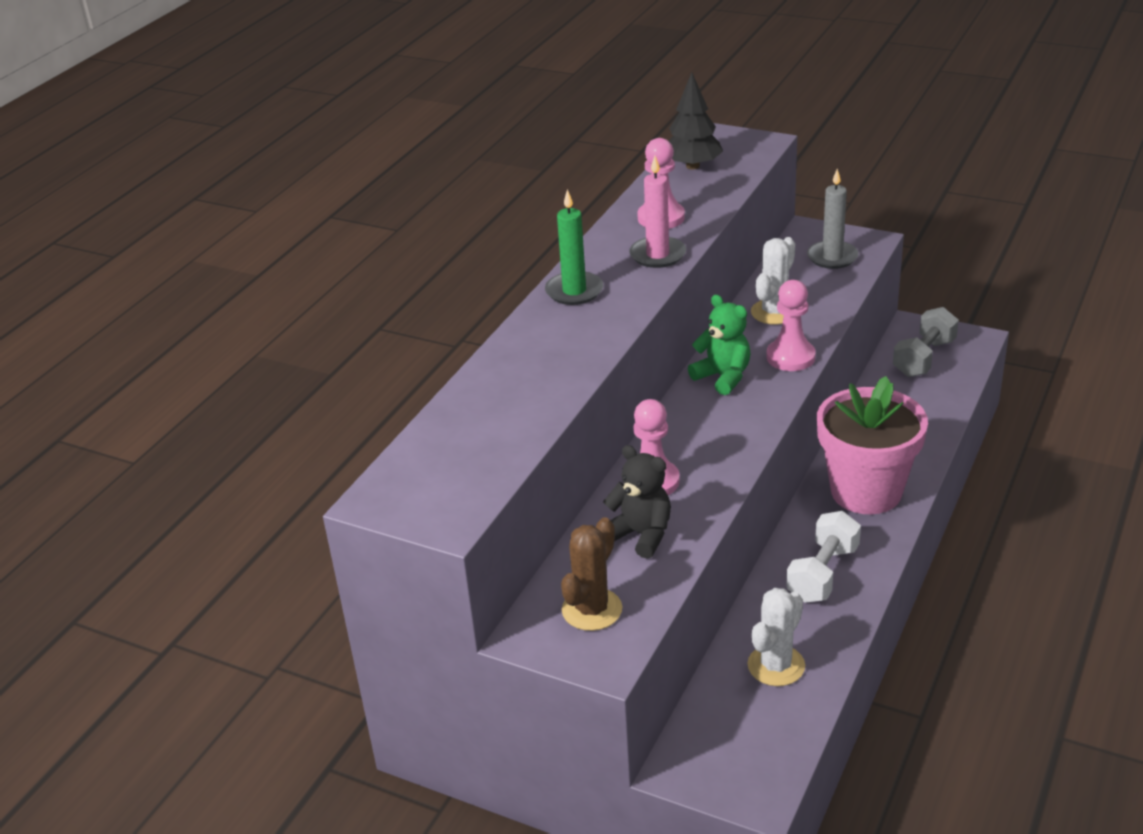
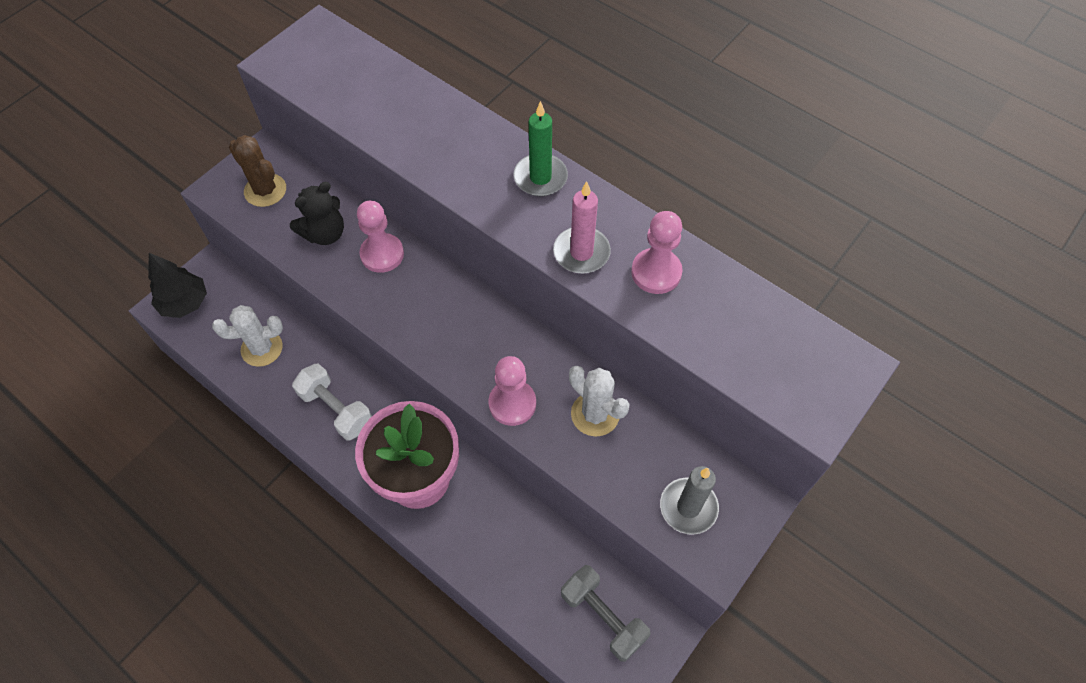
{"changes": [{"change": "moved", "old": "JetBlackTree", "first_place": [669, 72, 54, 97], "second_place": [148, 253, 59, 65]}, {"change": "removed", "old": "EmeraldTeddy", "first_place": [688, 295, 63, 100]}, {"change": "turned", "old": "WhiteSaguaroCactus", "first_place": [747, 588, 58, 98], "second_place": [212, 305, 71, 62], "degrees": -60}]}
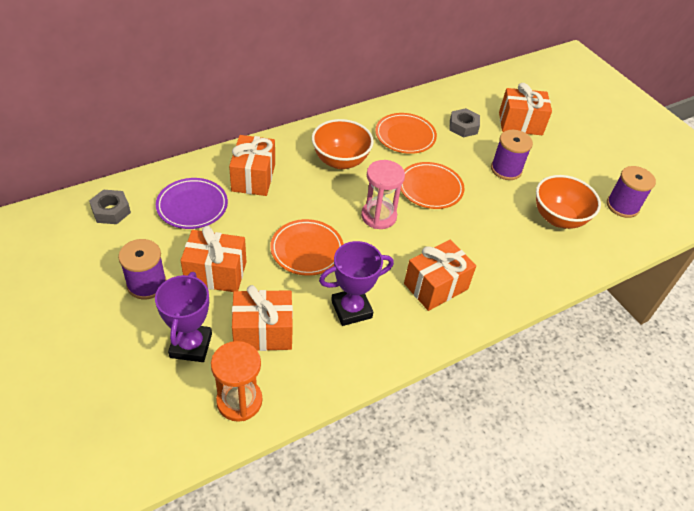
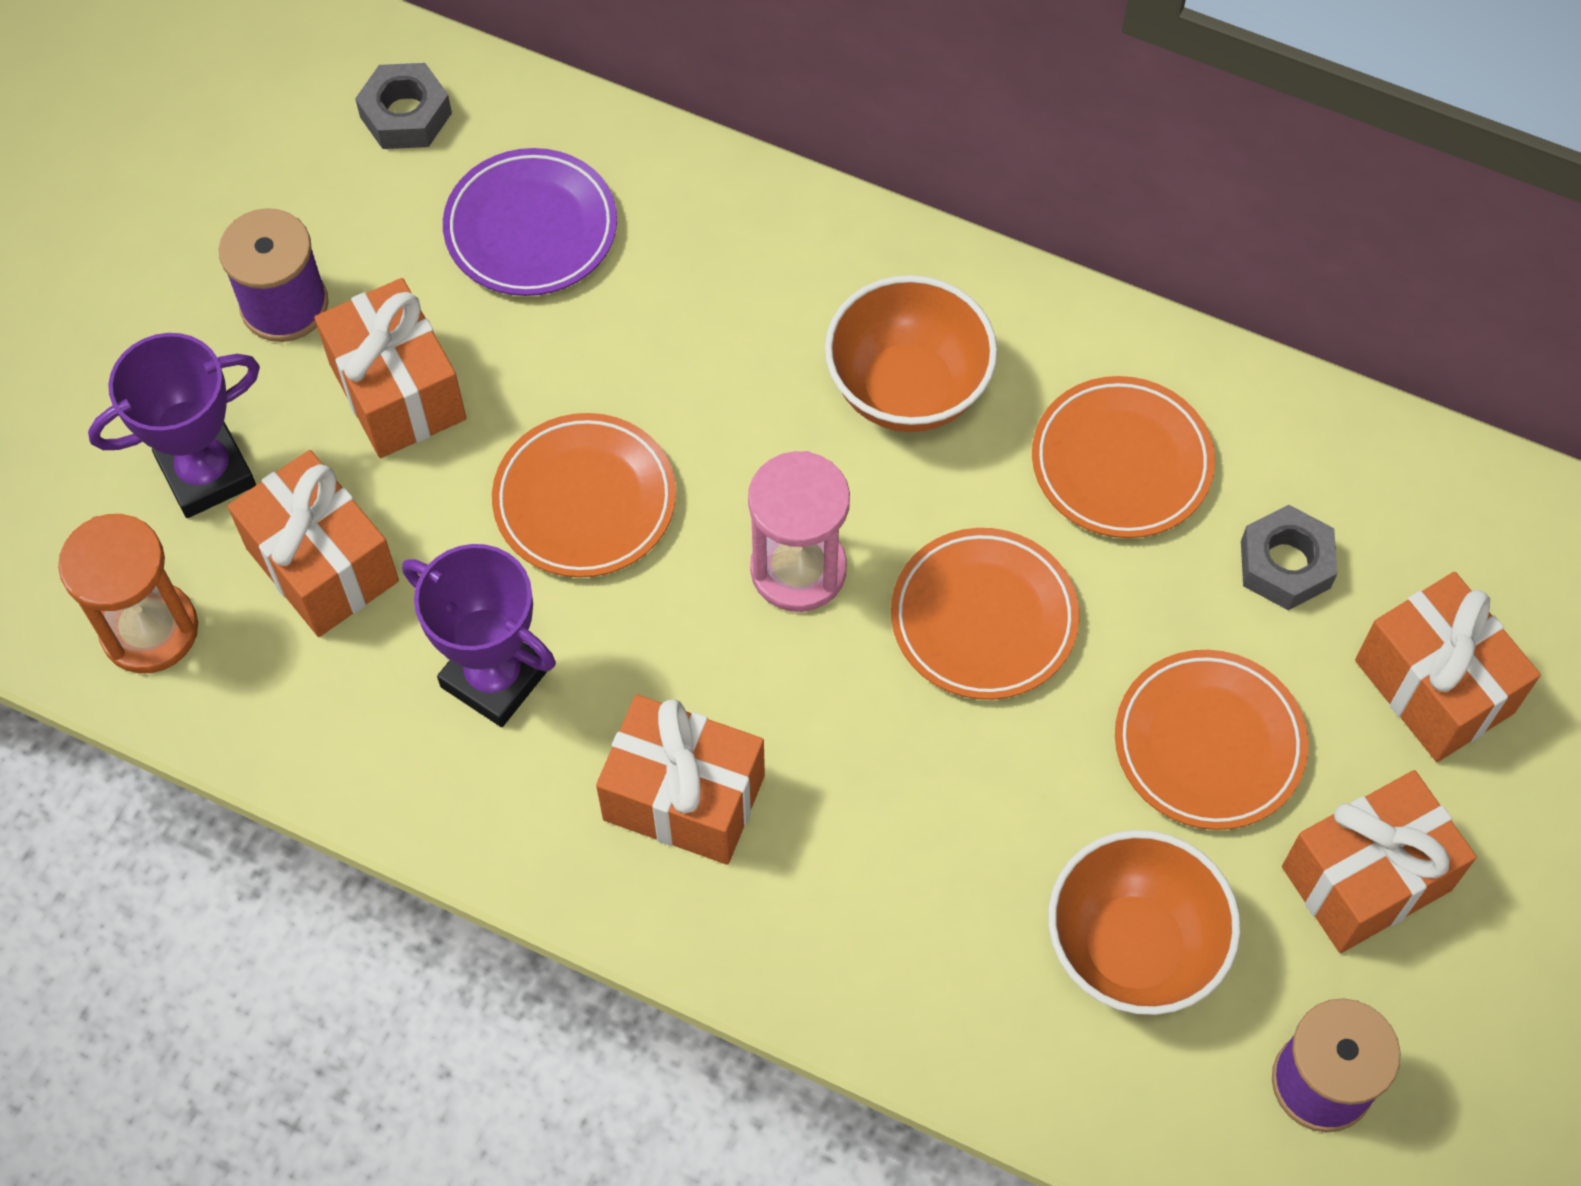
{"changes": [{"change": "replaced", "old": "VioletBobbin", "new": "OrangeColouredDinnerPlate", "first_place": [491, 130, 42, 50], "second_place": [1115, 650, 193, 180]}, {"change": "moved", "old": "OrangeColouredGift", "first_place": [229, 135, 46, 61], "second_place": [1282, 770, 195, 183]}]}
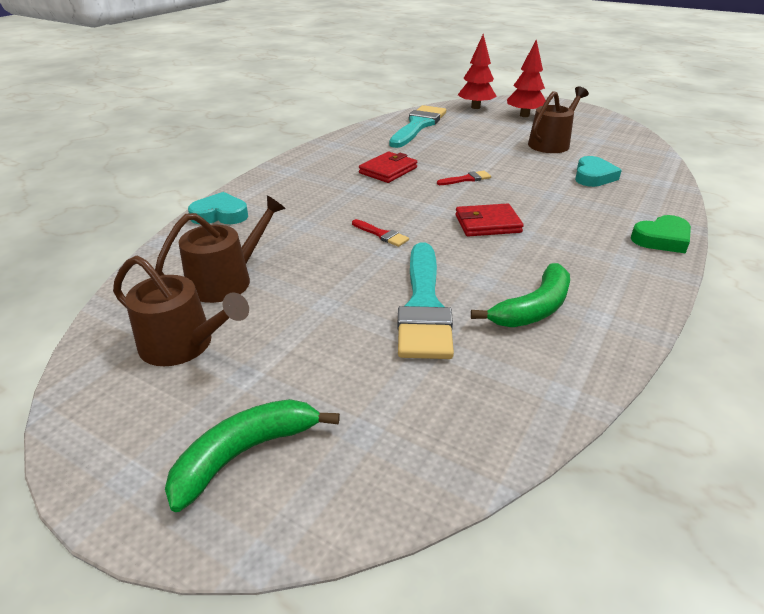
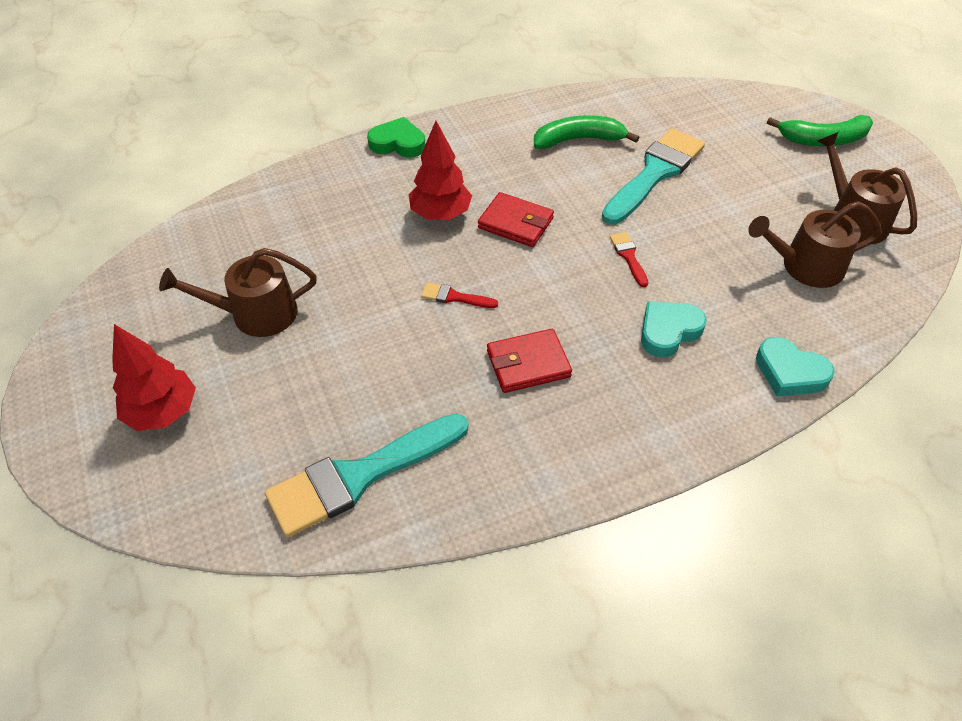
{"changes": [{"change": "moved", "old": "CrimsonTree", "first_place": [458, 34, 39, 75], "second_place": [409, 121, 63, 99]}, {"change": "moved", "old": "AquaHeartShape", "first_place": [575, 156, 47, 31], "second_place": [641, 301, 66, 56]}]}
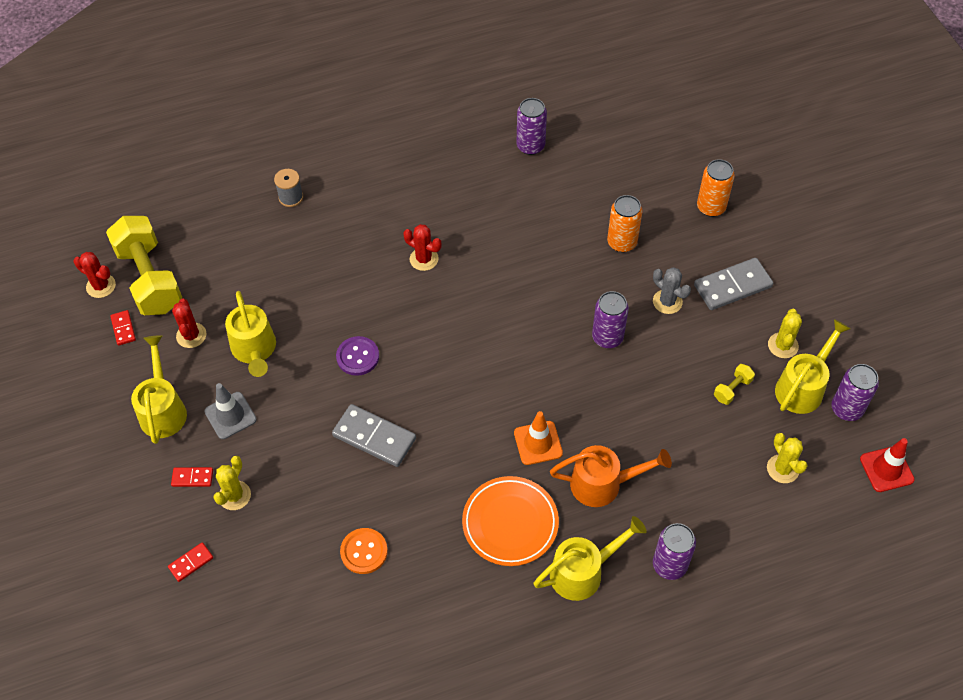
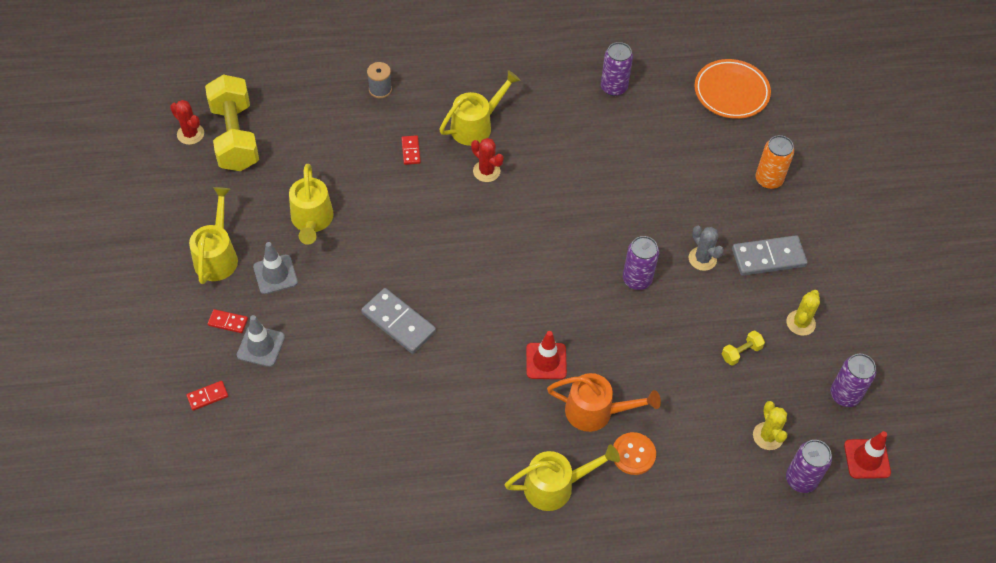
{"changes": [{"change": "removed", "old": "OrangeColouredTin", "first_place": [607, 195, 36, 57]}, {"change": "removed", "old": "CrimsonSaguaroCactus", "first_place": [172, 299, 34, 49]}, {"change": "moved", "old": "CrimsonDominoTile", "first_place": [110, 310, 26, 36], "second_place": [401, 135, 20, 30]}, {"change": "moved", "old": "BrightYellowWateringCan", "first_place": [775, 319, 76, 95], "second_place": [439, 70, 82, 76]}, {"change": "removed", "old": "VioletButton", "first_place": [336, 336, 43, 40]}, {"change": "recoloured", "old": "OrangeColouredSafetyCone", "new": "CrimsonSafetyCone", "first_place": [514, 411, 49, 54], "second_place": [526, 331, 41, 48]}, {"change": "replaced", "old": "BrightYellowSaguaroCactus", "new": "GraySafetyCone", "first_place": [213, 456, 38, 54], "second_place": [237, 315, 48, 52]}, {"change": "moved", "old": "OrangeColouredDinnerPlate", "first_place": [462, 476, 97, 90], "second_place": [695, 59, 76, 60]}, {"change": "moved", "old": "VioletTin", "first_place": [653, 523, 43, 57], "second_place": [786, 440, 46, 53]}, {"change": "moved", "old": "OrangeColouredButton", "first_place": [340, 528, 48, 46], "second_place": [613, 432, 43, 43]}]}
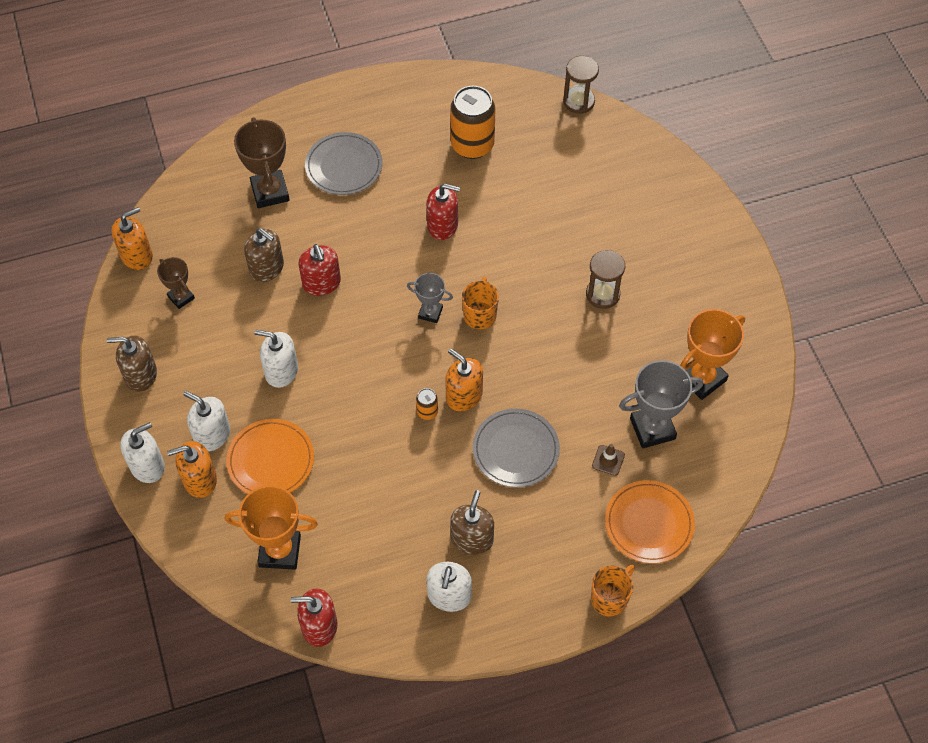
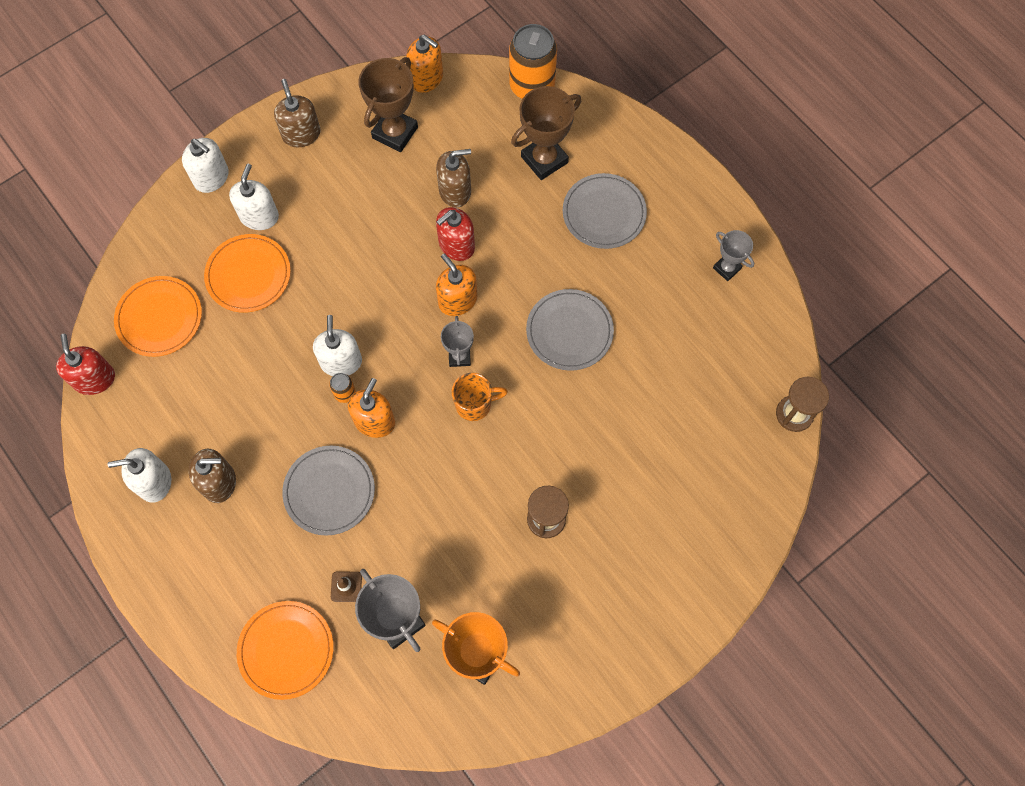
{"changes": [{"change": "moved", "old": "OrangeColouredTin", "first_place": [450, 86, 46, 73], "second_place": [509, 24, 48, 75]}, {"change": "replaced", "old": "CrimsonSoapDispenser", "new": "GrayDinnerPlate", "first_place": [426, 183, 34, 57], "second_place": [526, 289, 88, 82]}, {"change": "turned", "old": "BrownSoapDispenser", "first_place": [244, 228, 40, 54], "second_place": [436, 149, 35, 59], "degrees": -120}, {"change": "resized", "old": "BrownTrophy", "first_place": [157, 257, 38, 52], "second_place": [358, 57, 60, 95], "factor": 1.73}, {"change": "moved", "old": "WhiteSoapDispenser", "first_place": [254, 330, 44, 58], "second_place": [313, 315, 49, 61]}, {"change": "moved", "old": "OrangeColouredSoapDispenser", "first_place": [167, 441, 50, 57], "second_place": [436, 253, 41, 63]}, {"change": "replaced", "old": "OrangeColouredTrophy", "new": "OrangeColouredDinnerPlate", "first_place": [225, 485, 93, 85], "second_place": [114, 276, 88, 81]}, {"change": "removed", "old": "OrangeColouredTeaMug", "first_place": [591, 565, 44, 52]}, {"change": "added", "new": "GrayTrophy", "second_place": [713, 230, 41, 51]}]}
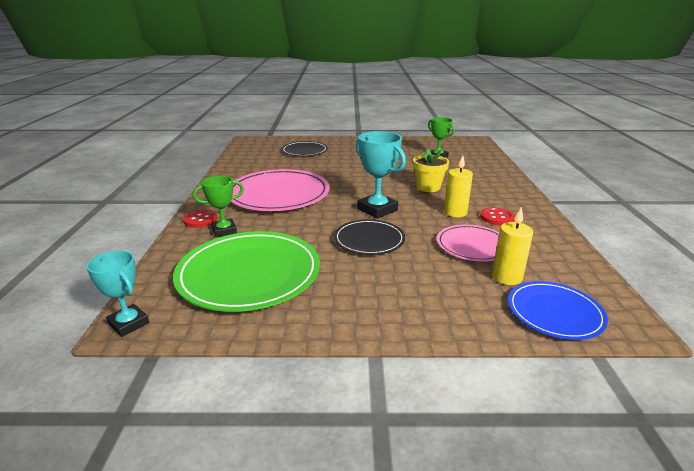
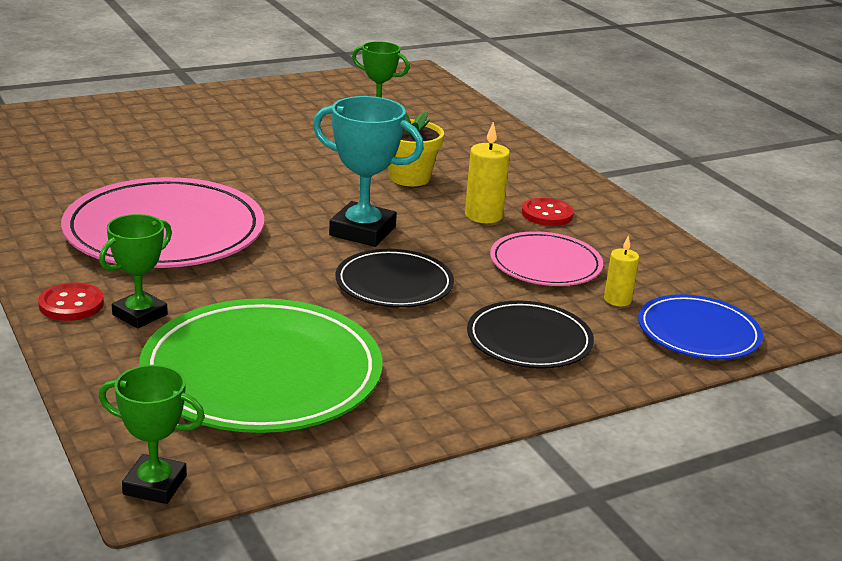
{"changes": [{"change": "moved", "old": "JetBlackDinnerPlate", "first_place": [281, 141, 47, 15], "second_place": [467, 301, 127, 68]}, {"change": "resized", "old": "BrightYellowWaxCandle", "first_place": [492, 207, 41, 78], "second_place": [604, 235, 35, 71], "factor": 0.64}, {"change": "recoloured", "old": "AquaTrophy", "new": "EmeraldTrophy", "first_place": [86, 250, 63, 87], "second_place": [99, 365, 106, 139]}]}
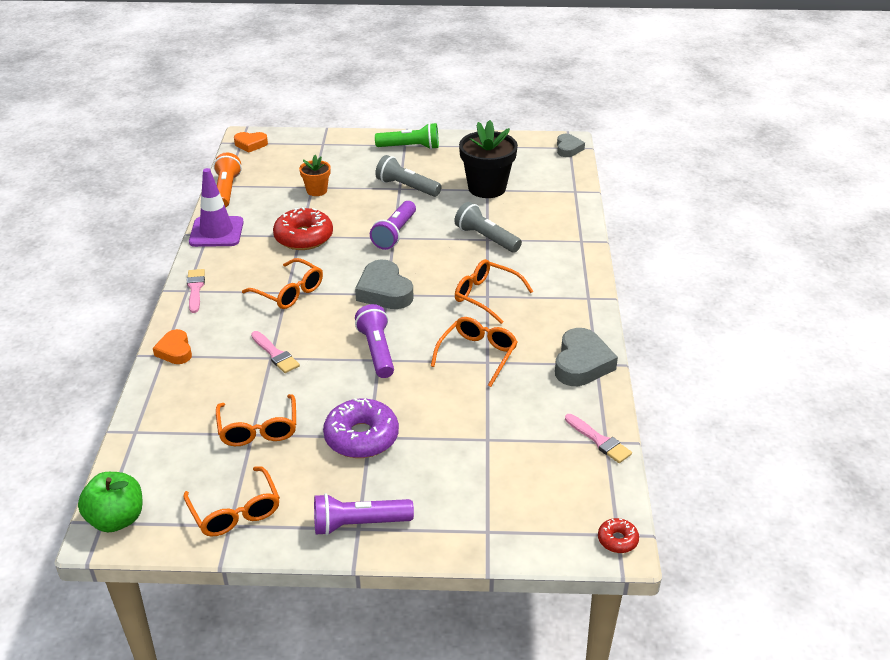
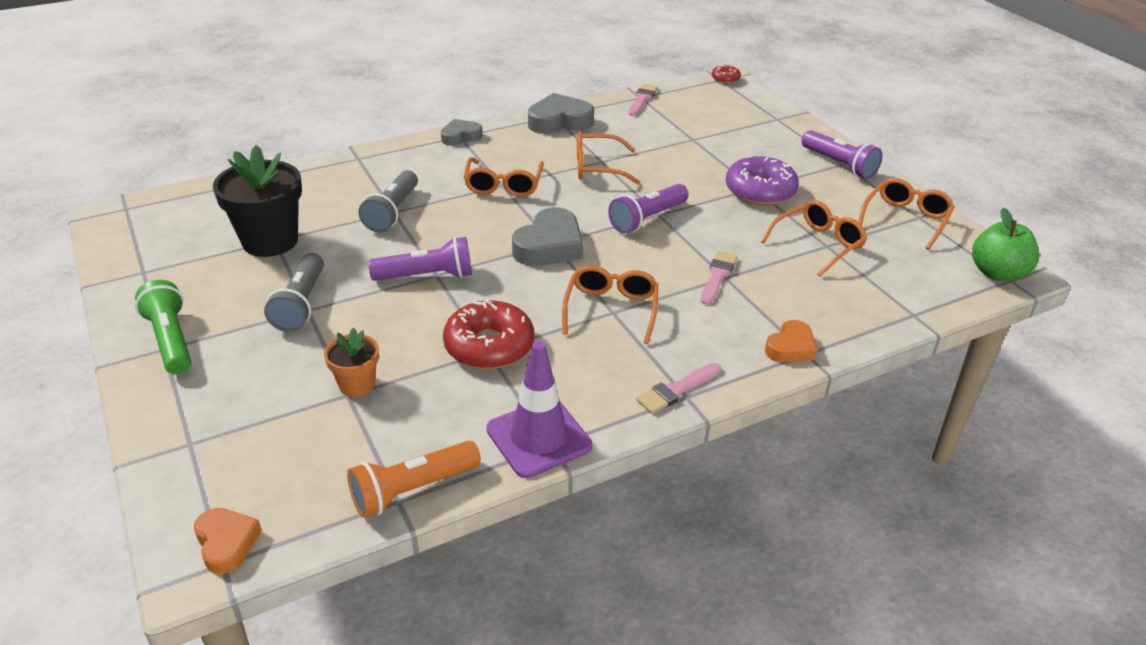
{"changes": [{"change": "moved", "old": "GrayHeartShape", "first_place": [557, 134, 28, 23], "second_place": [441, 119, 42, 27]}]}
